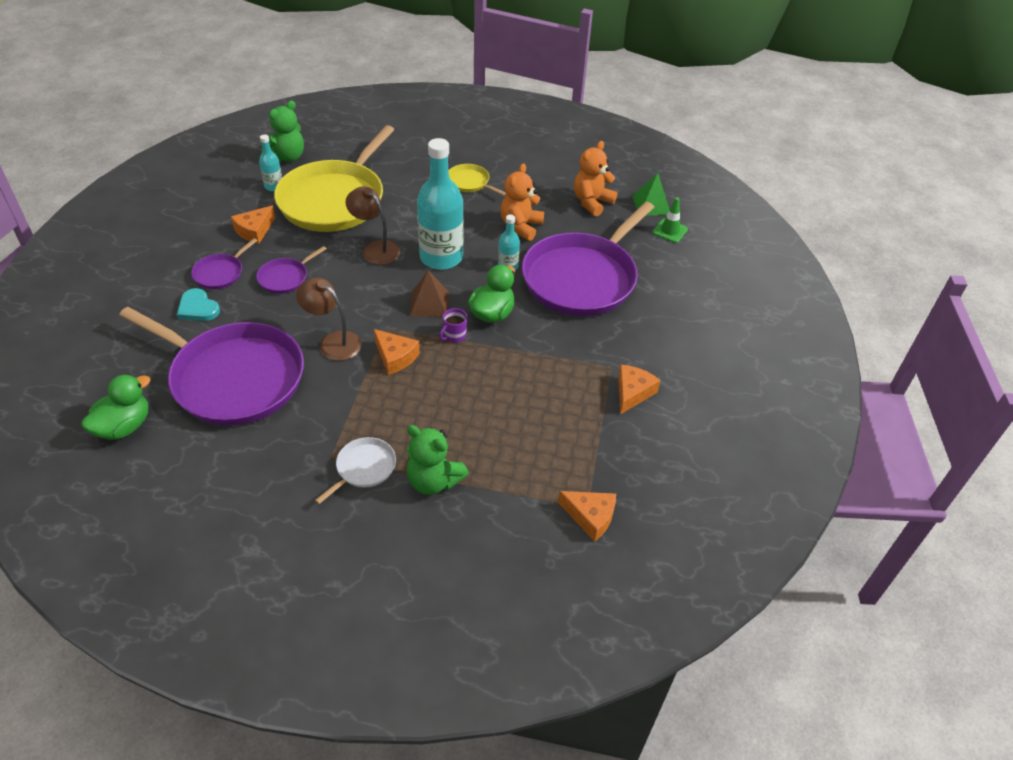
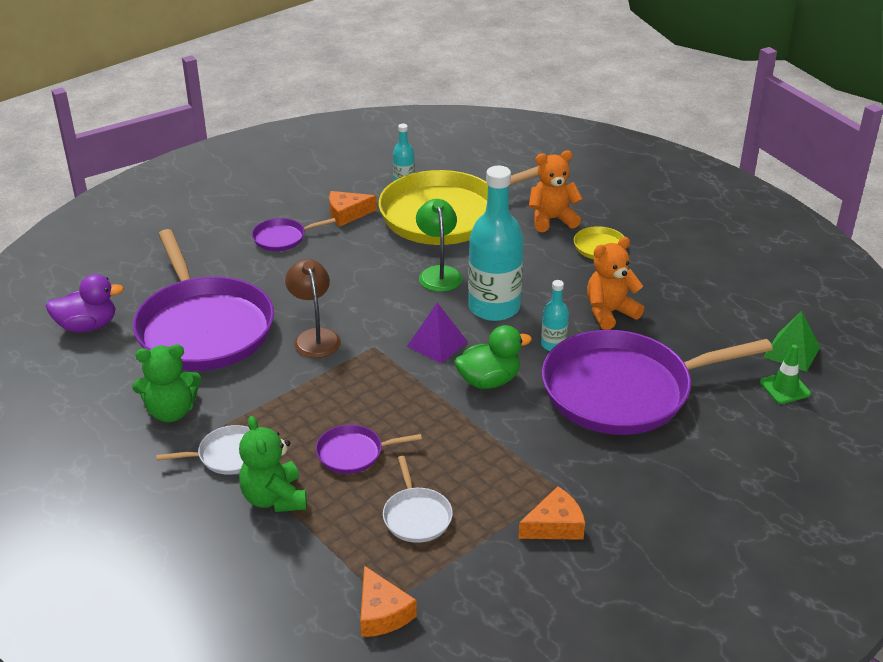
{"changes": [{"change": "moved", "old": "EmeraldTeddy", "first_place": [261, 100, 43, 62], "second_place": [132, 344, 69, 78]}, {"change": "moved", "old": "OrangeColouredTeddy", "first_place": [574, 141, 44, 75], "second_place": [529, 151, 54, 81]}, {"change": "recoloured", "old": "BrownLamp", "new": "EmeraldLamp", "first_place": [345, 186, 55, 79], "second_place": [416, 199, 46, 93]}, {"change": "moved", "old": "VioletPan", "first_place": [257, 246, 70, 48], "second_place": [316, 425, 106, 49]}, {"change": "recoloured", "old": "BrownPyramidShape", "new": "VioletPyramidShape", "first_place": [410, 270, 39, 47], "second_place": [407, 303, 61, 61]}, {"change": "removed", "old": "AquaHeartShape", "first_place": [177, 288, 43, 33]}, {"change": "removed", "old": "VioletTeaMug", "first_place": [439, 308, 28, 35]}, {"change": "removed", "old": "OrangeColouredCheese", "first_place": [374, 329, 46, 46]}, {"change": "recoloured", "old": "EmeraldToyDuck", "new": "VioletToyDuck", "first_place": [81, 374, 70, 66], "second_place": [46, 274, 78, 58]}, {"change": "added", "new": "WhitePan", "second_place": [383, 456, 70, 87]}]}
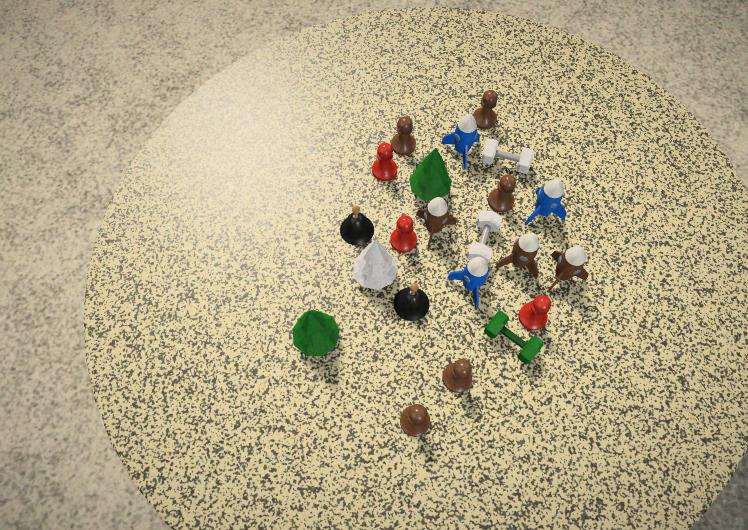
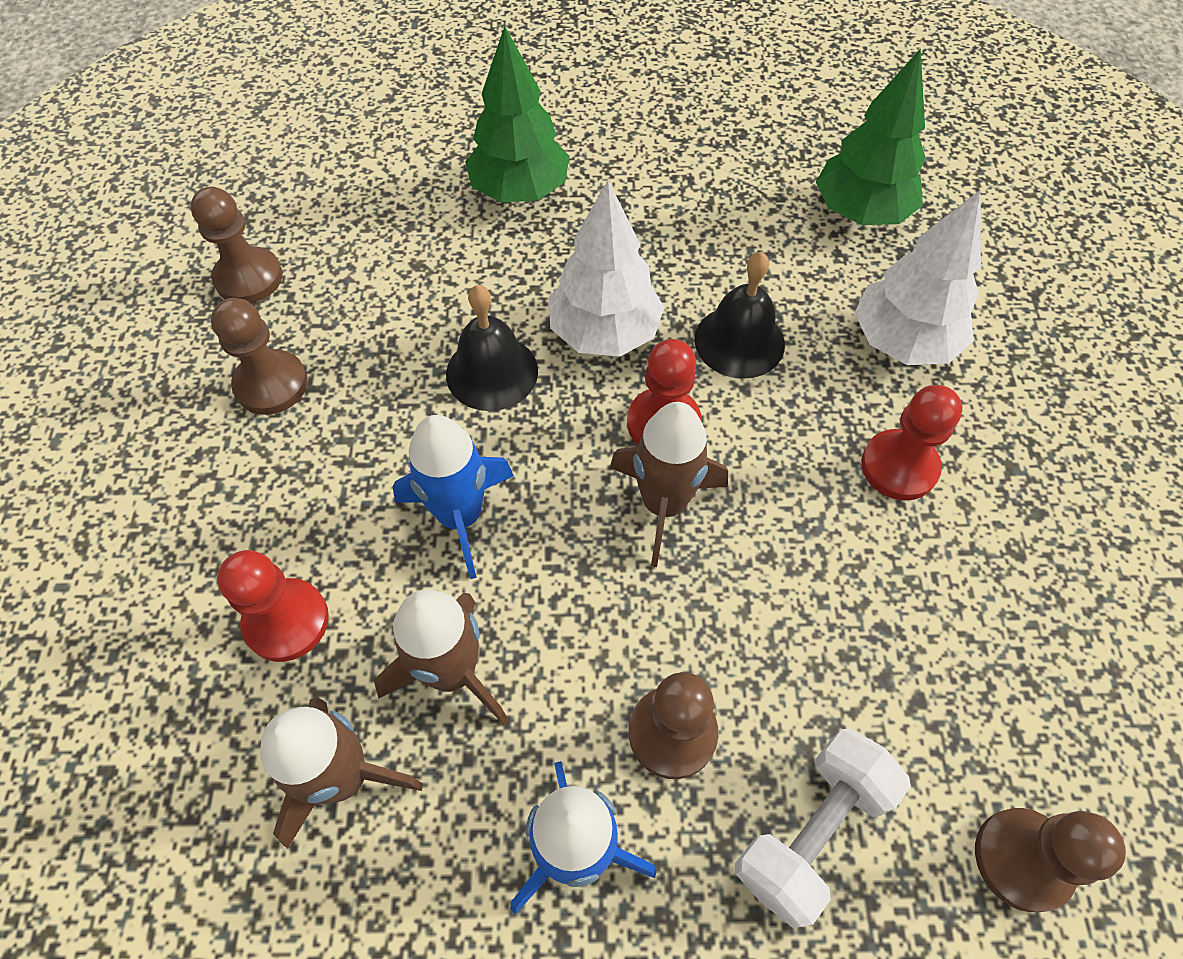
{"changes": [{"change": "removed", "old": "CobaltToyRocket", "first_place": [441, 114, 39, 56]}, {"change": "removed", "old": "BrownChessPawn", "first_place": [391, 116, 25, 40]}, {"change": "moved", "old": "EmeraldTree", "first_place": [409, 148, 43, 53], "second_place": [816, 48, 110, 177]}, {"change": "removed", "old": "WhiteFreeWeight", "first_place": [466, 211, 36, 53]}, {"change": "removed", "old": "EmeraldFreeWeight", "first_place": [484, 311, 60, 53]}, {"change": "added", "new": "WhiteTree", "second_place": [855, 190, 126, 175]}]}
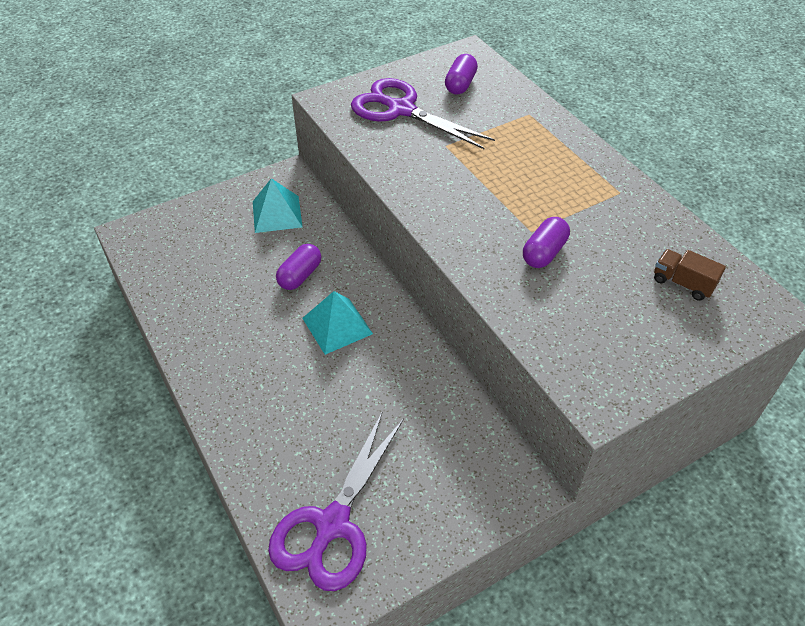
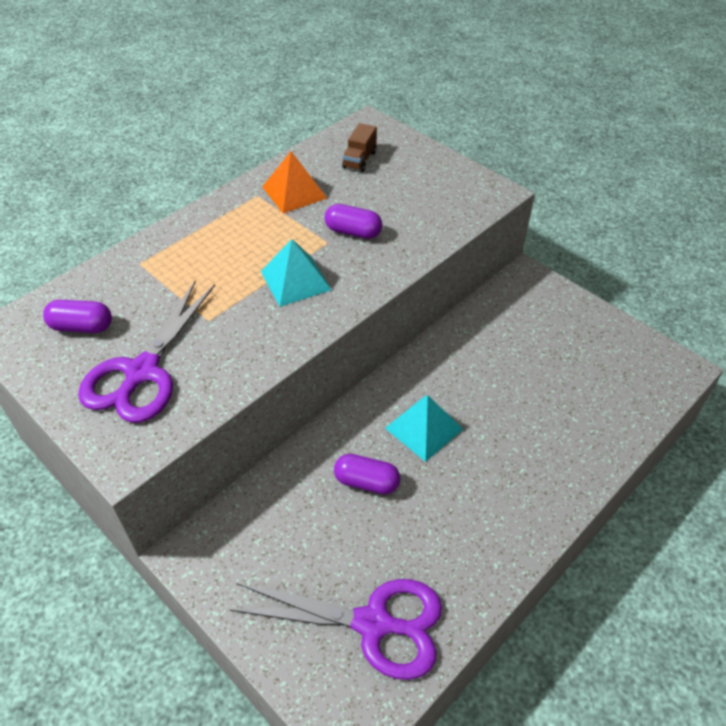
{"changes": [{"change": "moved", "old": "AquaPyramidShape", "first_place": [253, 178, 50, 55], "second_place": [261, 239, 71, 68]}, {"change": "moved", "old": "VioletPairOfScissors", "first_place": [268, 411, 136, 180], "second_place": [230, 579, 212, 101]}, {"change": "added", "new": "OrangeColouredPyramidShape", "second_place": [262, 151, 65, 63]}]}
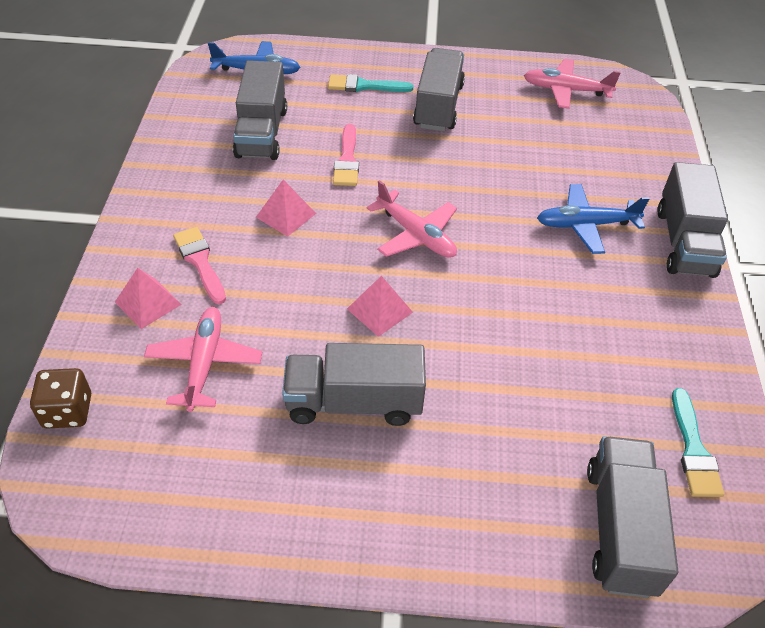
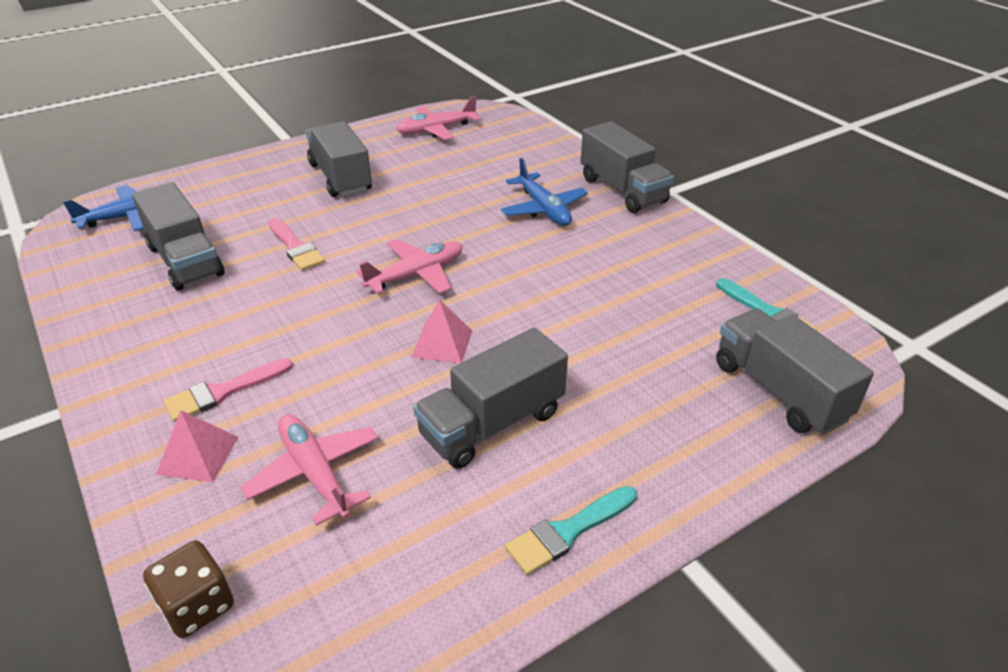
{"changes": [{"change": "moved", "old": "AquaPaintbrush", "first_place": [328, 74, 85, 18], "second_place": [505, 486, 132, 89]}, {"change": "removed", "old": "RosyPyramidShape", "first_place": [256, 180, 60, 57]}, {"change": "turned", "old": "RosyToyPlane", "first_place": [367, 180, 90, 78], "second_place": [357, 239, 106, 55], "degrees": -45}, {"change": "turned", "old": "CobaltToyPlane", "first_place": [537, 184, 112, 70], "second_place": [501, 158, 87, 68], "degrees": -75}, {"change": "turned", "old": "RosyPaintbrush", "first_place": [173, 227, 53, 77], "second_place": [164, 358, 129, 64], "degrees": -60}]}
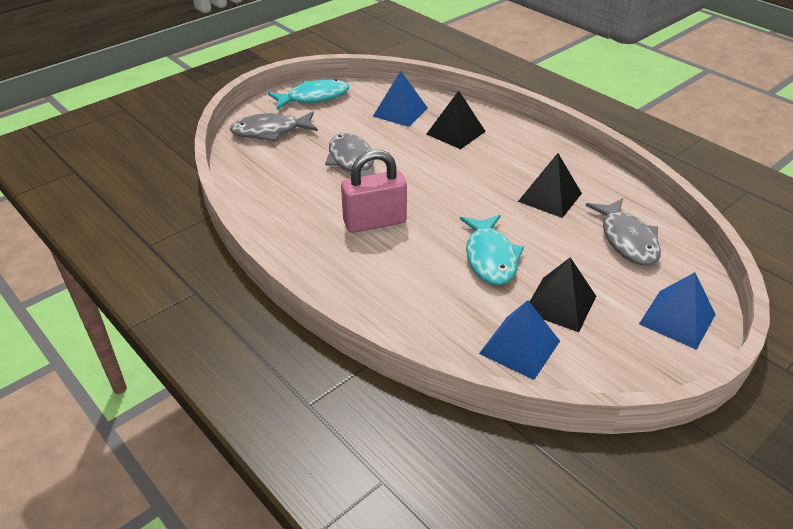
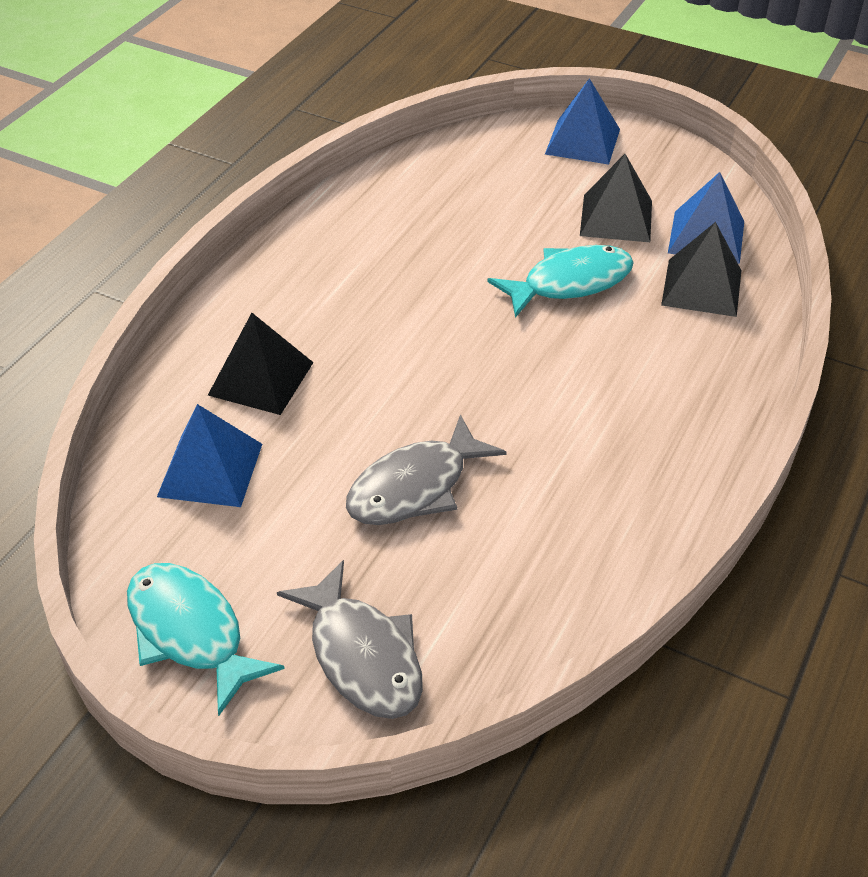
{"changes": [{"change": "removed", "old": "RosyPadlock", "first_place": [341, 150, 66, 83]}, {"change": "moved", "old": "JetBlackPyramidShape", "first_place": [518, 153, 64, 65], "second_place": [661, 222, 81, 95]}, {"change": "removed", "old": "GrayFish", "first_place": [585, 198, 76, 68]}]}
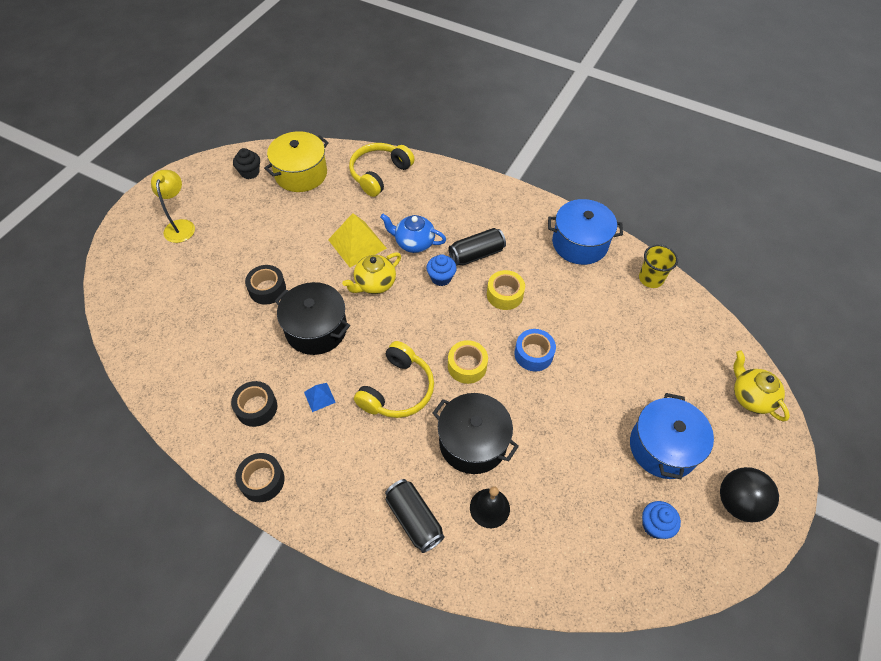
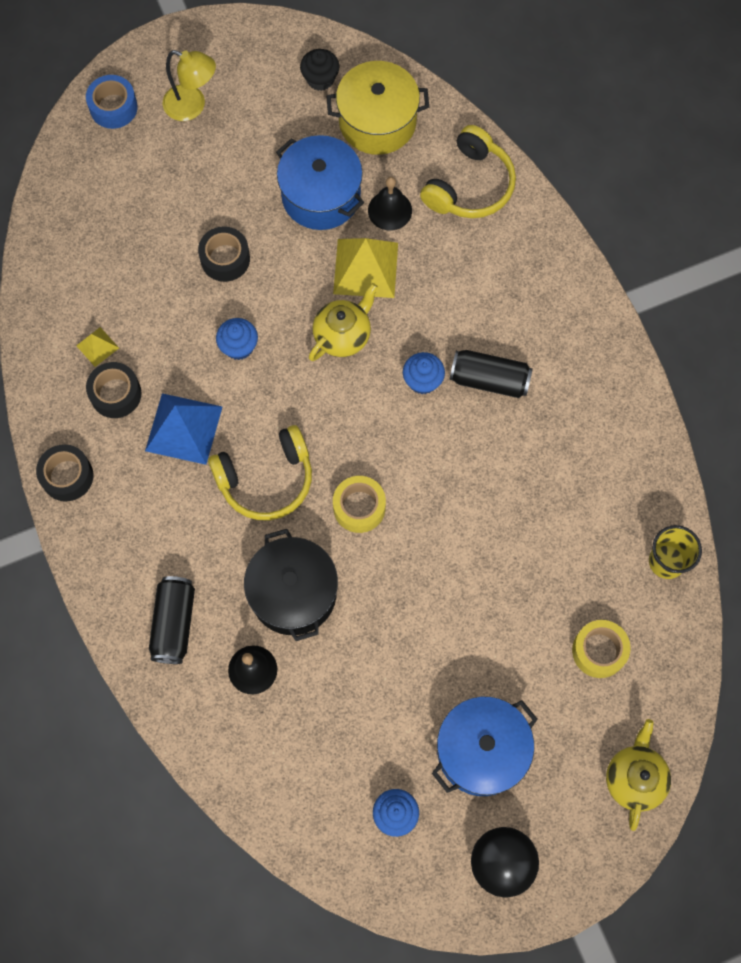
{"changes": [{"change": "turned", "old": "BrightYellowOverEarHeadphones", "first_place": [349, 143, 66, 54], "second_place": [420, 125, 96, 93], "degrees": 135}, {"change": "turned", "old": "BrightYellowLamp", "first_place": [151, 170, 44, 73], "second_place": [163, 50, 53, 71], "degrees": 75}, {"change": "moved", "old": "CobaltCookingPot", "first_place": [548, 199, 75, 66], "second_place": [276, 135, 88, 95]}, {"change": "removed", "old": "CobaltTeapot", "first_place": [380, 214, 66, 39]}, {"change": "turned", "old": "BrightYellowTeapot", "first_place": [342, 252, 59, 42], "second_place": [309, 283, 69, 78], "degrees": 135}, {"change": "moved", "old": "BrightYellowTape", "first_place": [487, 270, 38, 40], "second_place": [572, 620, 59, 58]}, {"change": "replaced", "old": "JetBlackCookingPot", "new": "CobaltMuffin", "first_place": [275, 282, 75, 73], "second_place": [216, 318, 42, 42]}, {"change": "moved", "old": "CobaltTape", "first_place": [514, 329, 42, 42], "second_place": [86, 75, 52, 54]}, {"change": "resized", "old": "CobaltPyramidShape", "first_place": [304, 383, 32, 29], "second_place": [145, 393, 77, 72], "factor": 2.01}, {"change": "added", "new": "JetBlackHandBell", "second_place": [368, 177, 44, 53]}, {"change": "added", "new": "BrightYellowPyramidShape", "second_place": [76, 327, 43, 40]}]}
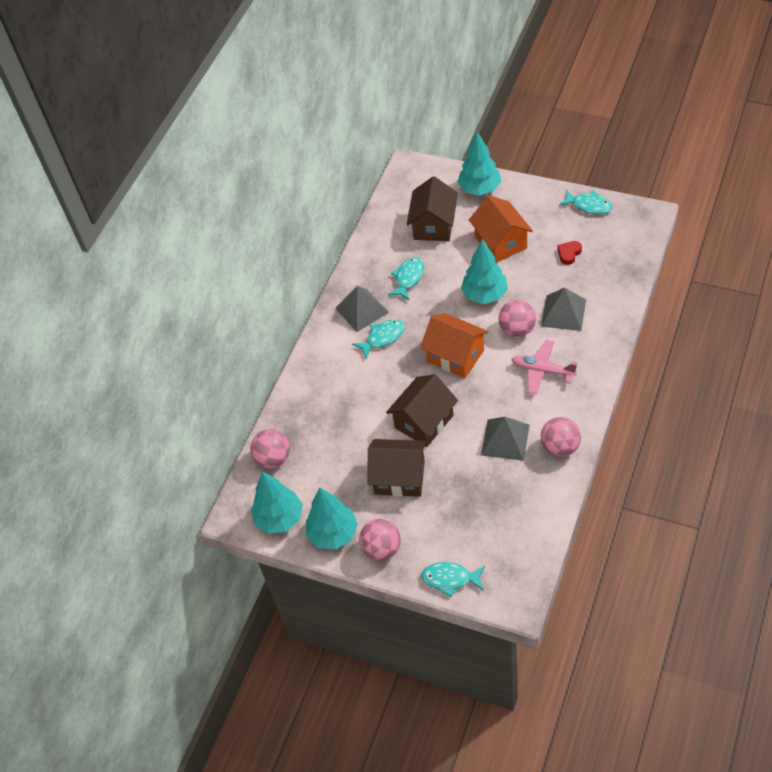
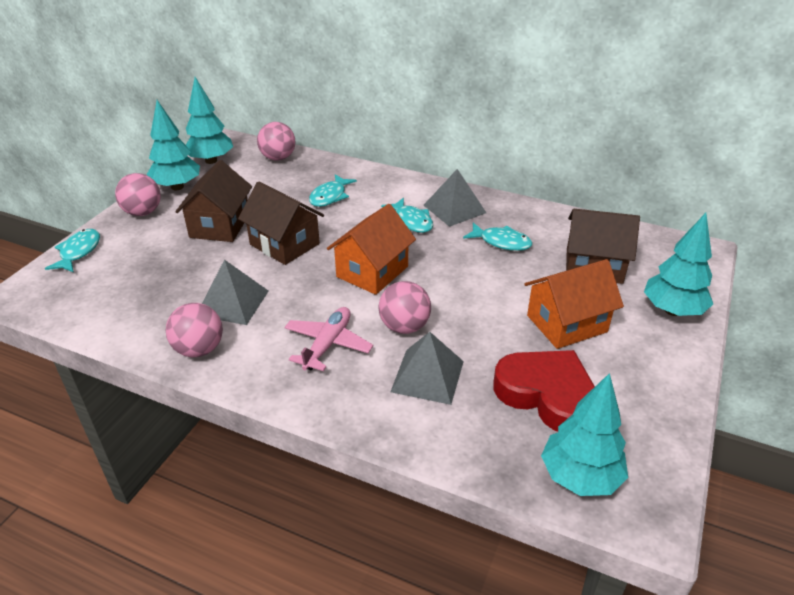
{"changes": [{"change": "moved", "old": "AquaFish", "first_place": [559, 189, 54, 25], "second_place": [309, 174, 48, 33]}, {"change": "moved", "old": "AquaTree", "first_place": [461, 240, 47, 64], "second_place": [541, 373, 87, 123]}, {"change": "resized", "old": "CrimsonHeartShape", "first_place": [557, 241, 25, 24], "second_place": [493, 350, 102, 82], "factor": 2.36}]}
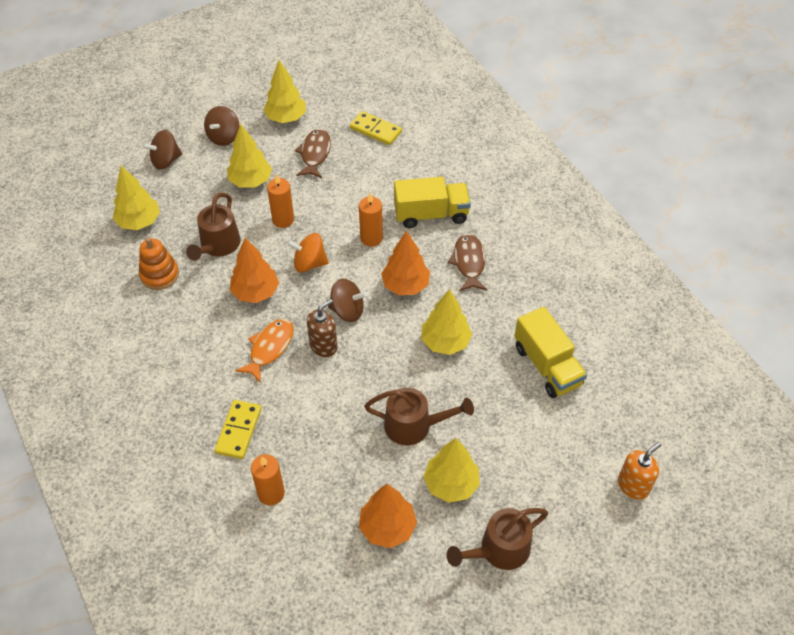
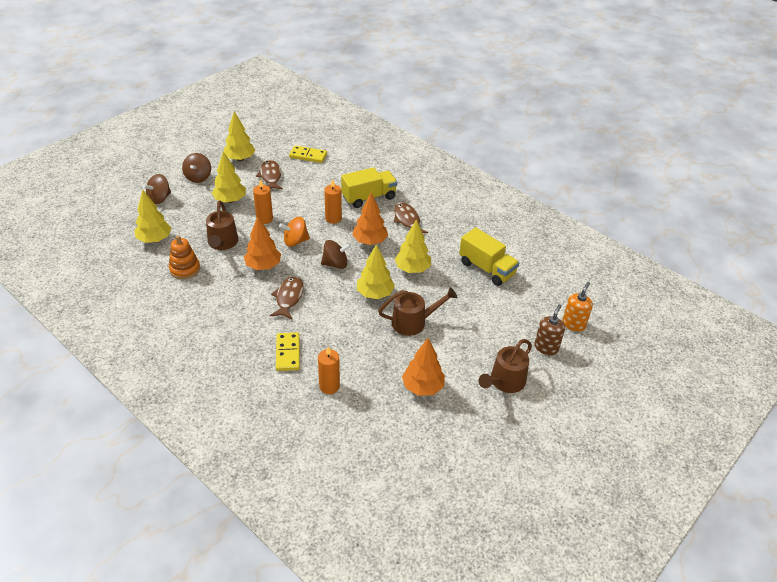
{"changes": [{"change": "moved", "old": "BrownSoapDispenser", "first_place": [307, 299, 31, 58], "second_place": [534, 304, 31, 51]}, {"change": "recoloured", "old": "OrangeColouredFish", "new": "BrownFish", "first_place": [235, 319, 59, 64], "second_place": [270, 276, 34, 43]}, {"change": "moved", "old": "BrightYellowTree", "first_place": [423, 438, 57, 65], "second_place": [357, 244, 38, 55]}]}
